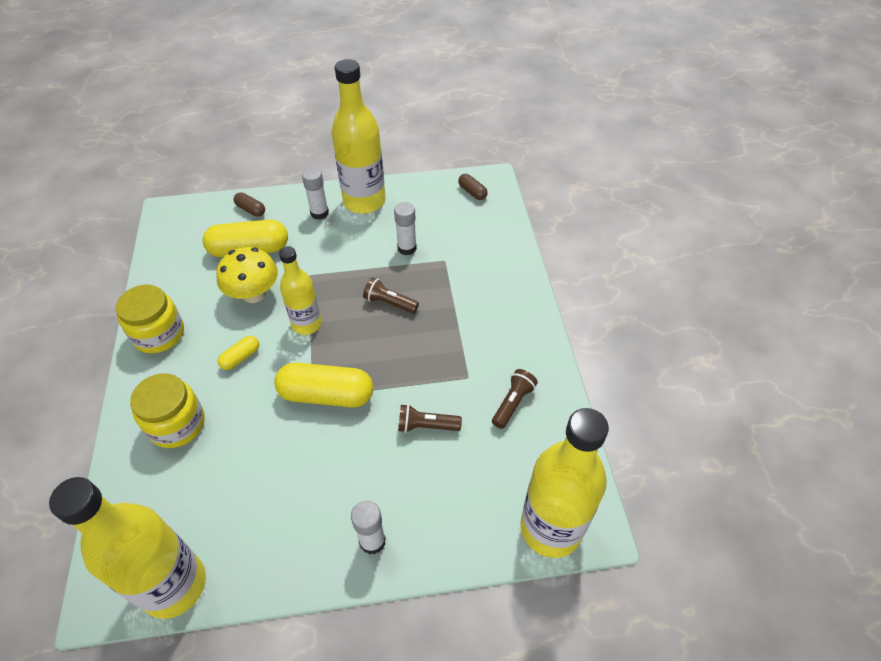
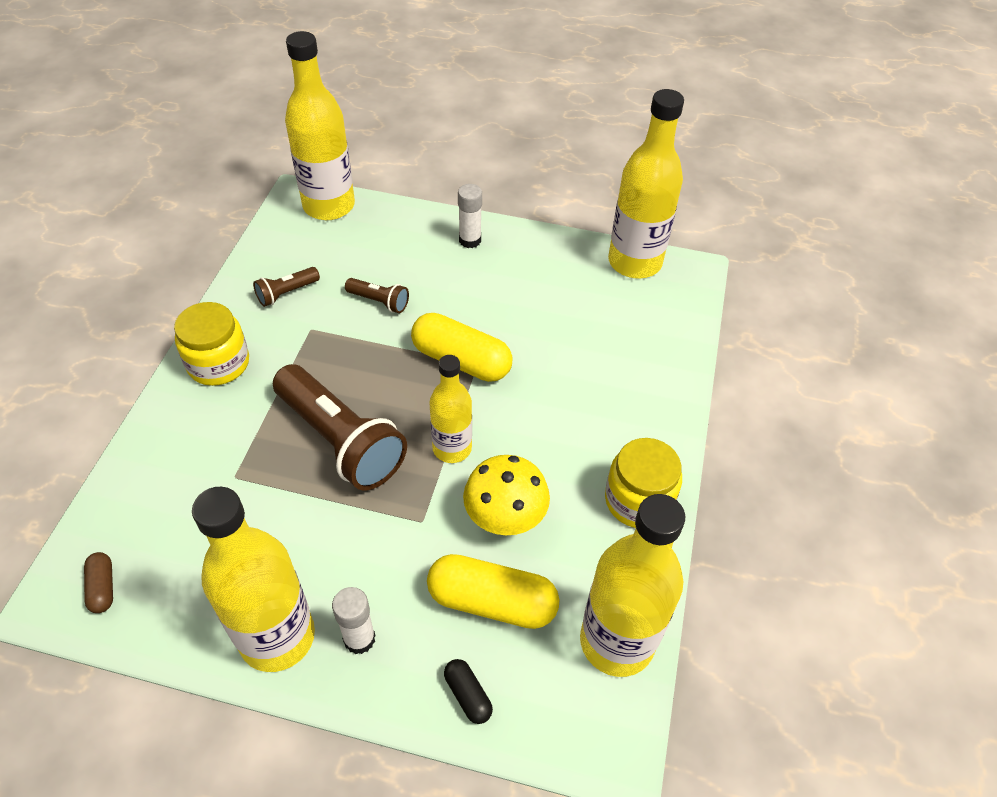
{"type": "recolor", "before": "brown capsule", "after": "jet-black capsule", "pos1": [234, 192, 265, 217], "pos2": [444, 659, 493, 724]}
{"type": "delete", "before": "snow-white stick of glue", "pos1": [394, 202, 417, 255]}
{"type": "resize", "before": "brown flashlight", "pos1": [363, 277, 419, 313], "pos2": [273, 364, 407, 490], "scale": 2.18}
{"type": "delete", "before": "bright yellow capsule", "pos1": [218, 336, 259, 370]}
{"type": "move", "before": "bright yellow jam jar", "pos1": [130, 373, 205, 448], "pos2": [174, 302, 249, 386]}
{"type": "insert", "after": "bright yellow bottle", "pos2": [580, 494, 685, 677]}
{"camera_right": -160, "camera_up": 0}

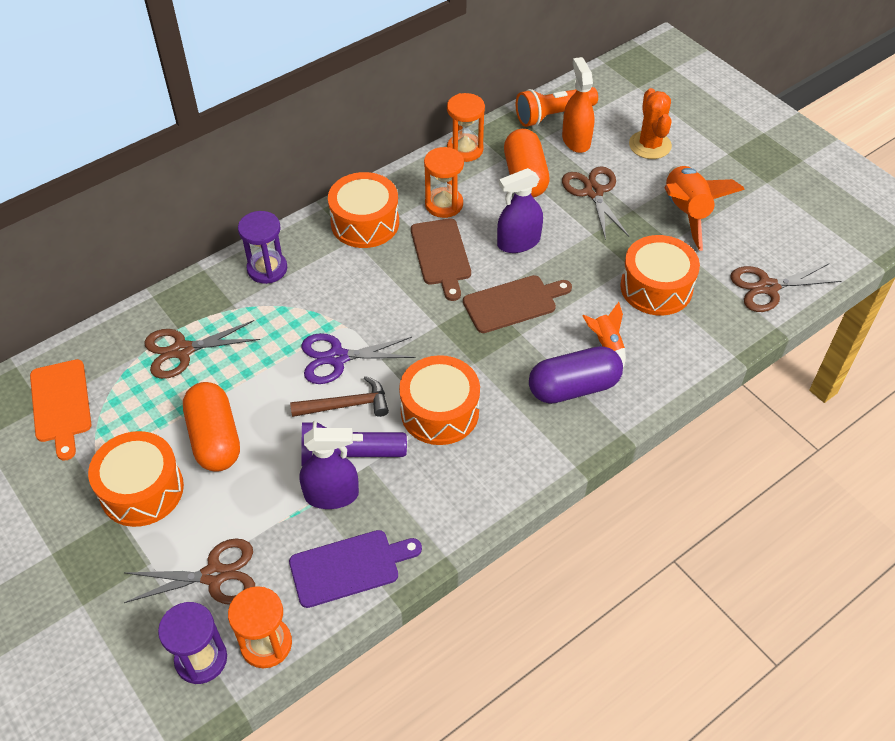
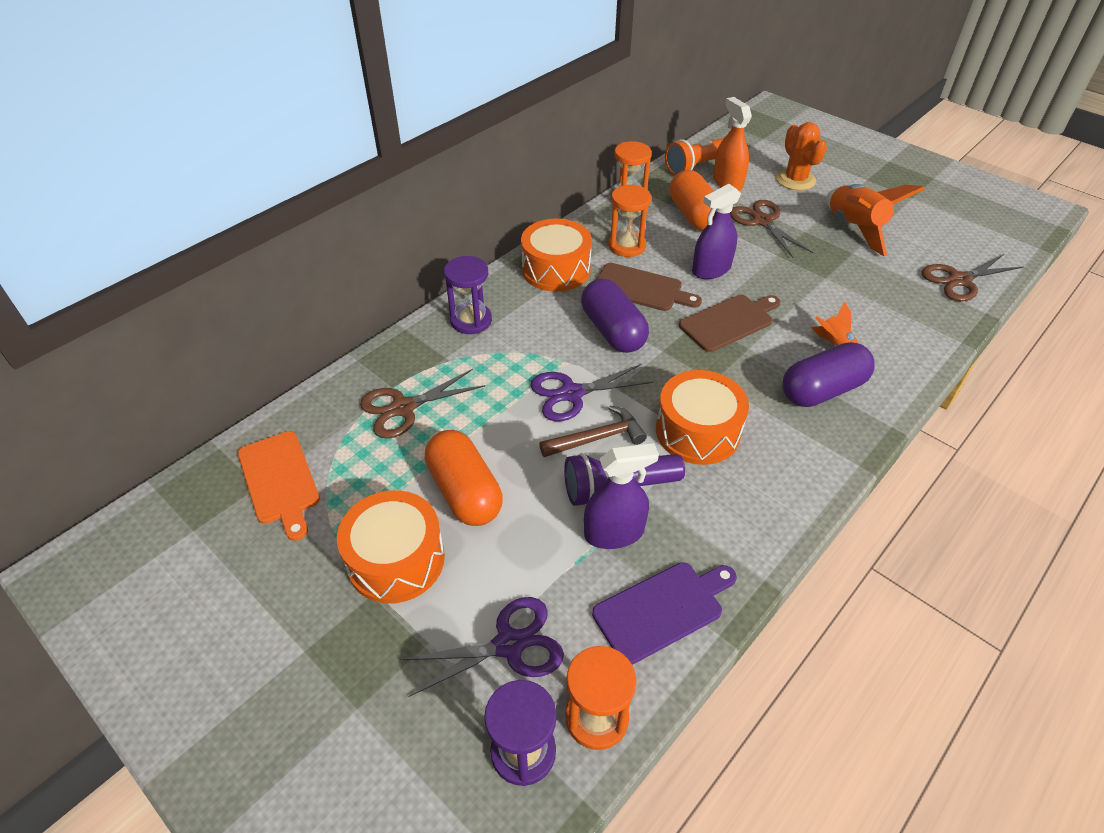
{"type": "rotate", "before": "brown chopping board", "pos1": [411, 218, 471, 301], "pos2": [596, 263, 702, 311], "turn": -45}
{"type": "delete", "before": "orange snare drum", "pos1": [620, 235, 700, 316]}
{"type": "recolor", "before": "brown shears", "after": "royal purple shears", "pos1": [124, 538, 255, 605], "pos2": [400, 597, 564, 697]}
{"type": "insert", "after": "royal purple capsule", "pos2": [581, 279, 649, 353]}
{"camera_right": -10, "camera_up": -5}

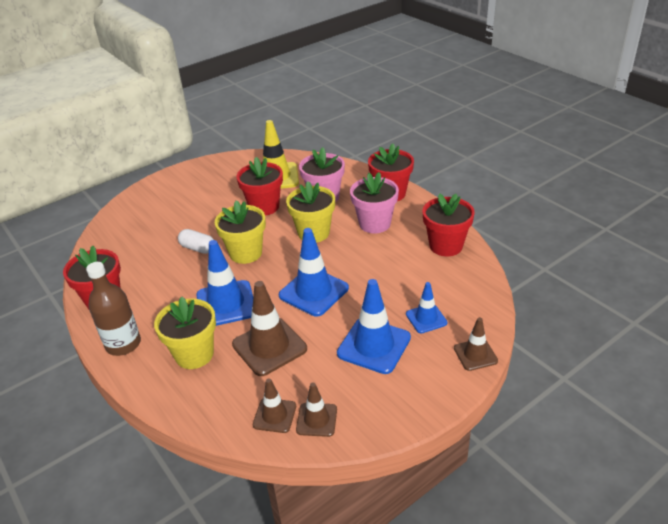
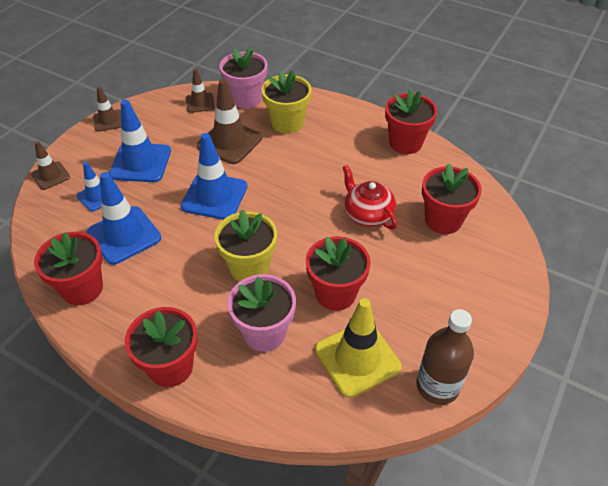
{"type": "move", "before": "rose-pink flower pot", "pos1": [350, 172, 399, 233], "pos2": [219, 48, 268, 109]}
{"type": "delete", "before": "bright yellow flower pot", "pos1": [215, 200, 266, 264]}
{"type": "replace", "before": "snow-white capsule", "after": "red teapot", "pos1": [178, 229, 214, 254], "pos2": [342, 165, 397, 229]}
{"type": "move", "before": "cobalt safety cone", "pos1": [196, 240, 253, 326], "pos2": [87, 172, 161, 265]}
{"type": "move", "before": "brown bottle", "pos1": [86, 262, 141, 356], "pos2": [416, 309, 474, 405]}
{"type": "move", "before": "brown safety cone", "pos1": [296, 382, 337, 437], "pos2": [93, 86, 121, 132]}
{"type": "insert", "after": "red flower pot", "pos2": [422, 164, 482, 234]}
{"camera_right": 155, "camera_up": 10}

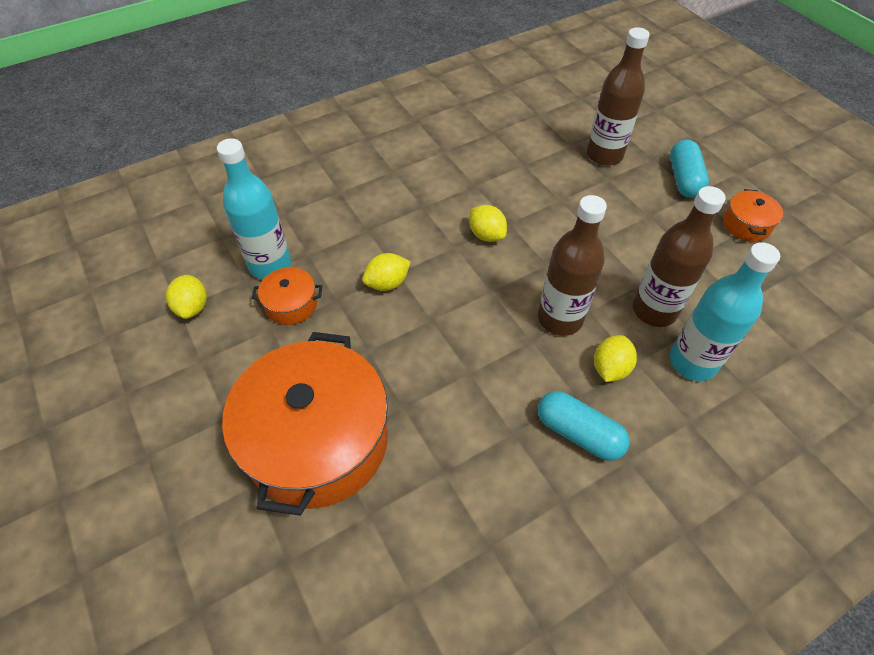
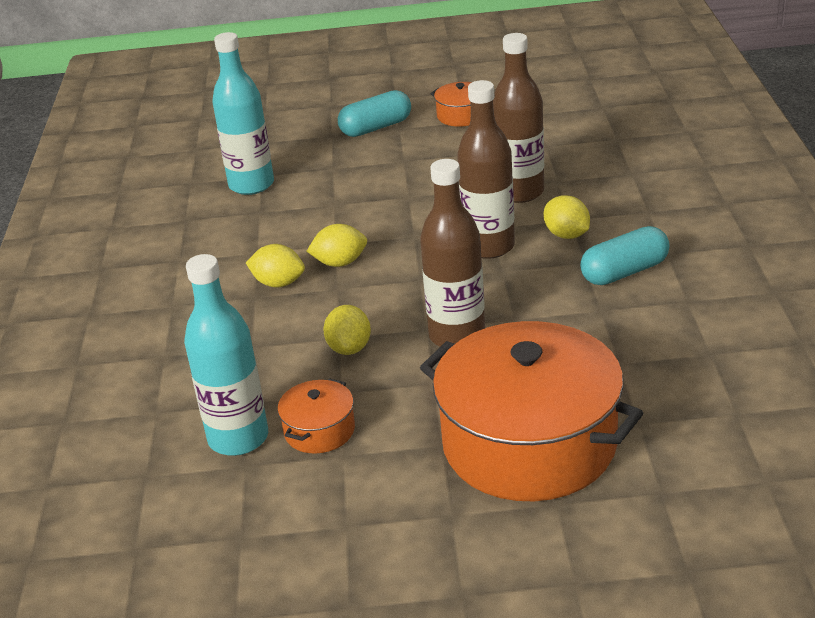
{"type": "move", "before": "brown bottle", "pos1": [587, 27, 650, 166], "pos2": [420, 159, 485, 347]}
{"type": "rotate", "before": "turquoise capsule", "pos1": [670, 140, 709, 198], "pos2": [338, 90, 411, 137], "turn": -60}
{"type": "move", "before": "turquoise bottle", "pos1": [670, 242, 780, 381], "pos2": [212, 32, 274, 195]}
{"type": "move", "before": "bright yellow lemon", "pos1": [166, 275, 207, 319], "pos2": [246, 244, 305, 288]}
{"camera_right": -60, "camera_up": -20}

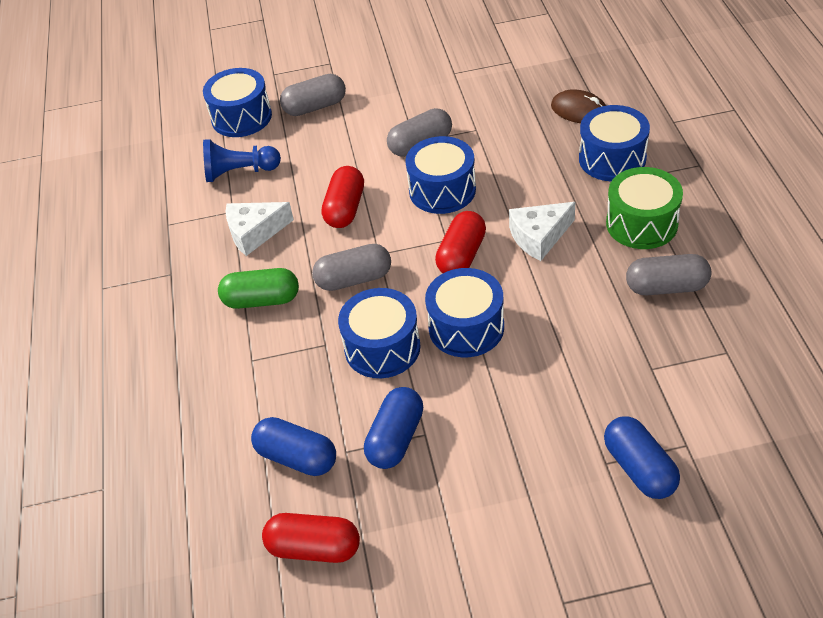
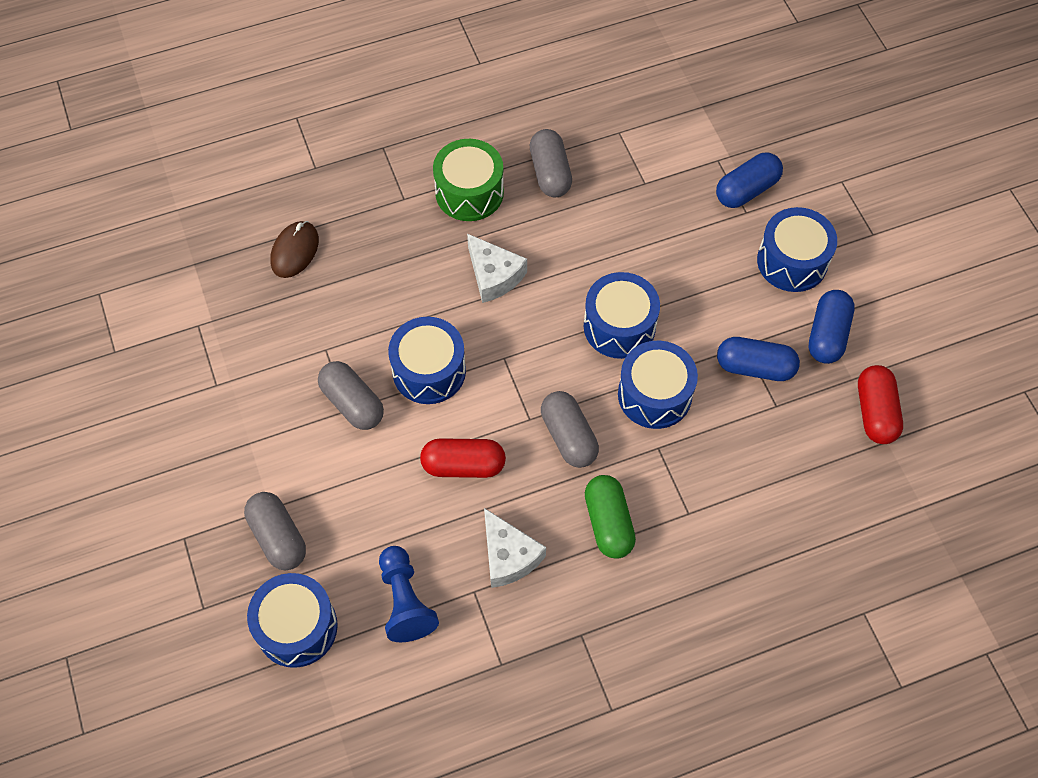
{"type": "move", "before": "cobalt snare drum", "pos1": [579, 105, 650, 181], "pos2": [757, 207, 837, 292]}
{"type": "delete", "before": "red capsule", "pos1": [435, 211, 486, 273]}
{"type": "move", "before": "cobalt capsule", "pos1": [251, 417, 336, 476], "pos2": [809, 290, 855, 364]}
{"camera_right": -105, "camera_up": 15}

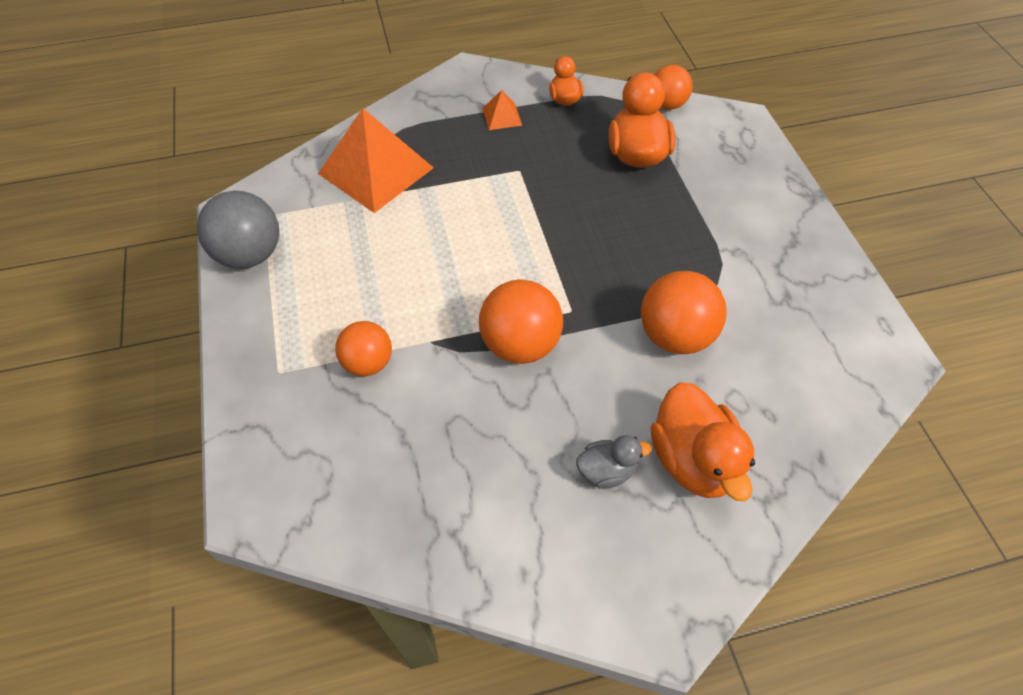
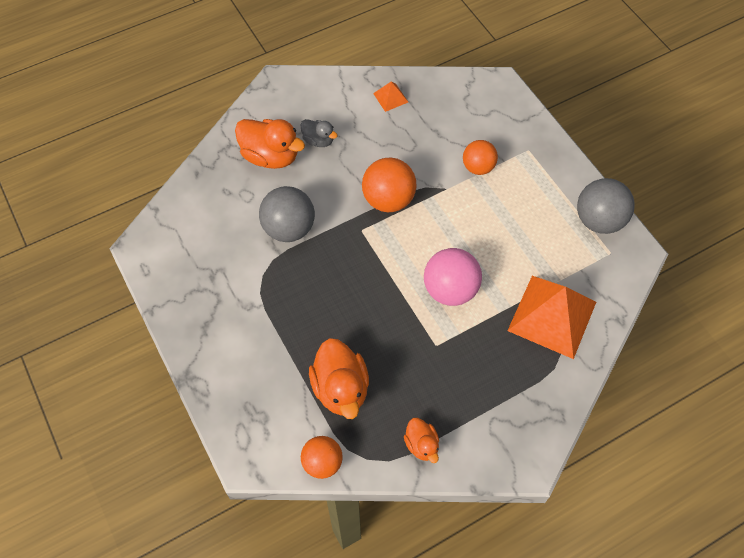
{"type": "move", "before": "orange pyramid", "pos1": [482, 90, 522, 130], "pos2": [373, 81, 408, 112]}
{"type": "recolor", "before": "orange sphere", "after": "ash-grey sphere", "pos1": [641, 271, 727, 354], "pos2": [259, 186, 315, 242]}
{"type": "rotate", "before": "orange toy duck", "pos1": [651, 382, 755, 501], "pos2": [235, 119, 305, 169], "turn": 150}
{"type": "rotate", "before": "ash-grey toy duck", "pos1": [576, 435, 652, 489], "pos2": [300, 119, 338, 147], "turn": -120}
{"type": "insert", "after": "rose-pink sphere", "pos2": [424, 248, 482, 306]}
{"camera_right": 165, "camera_up": 5}

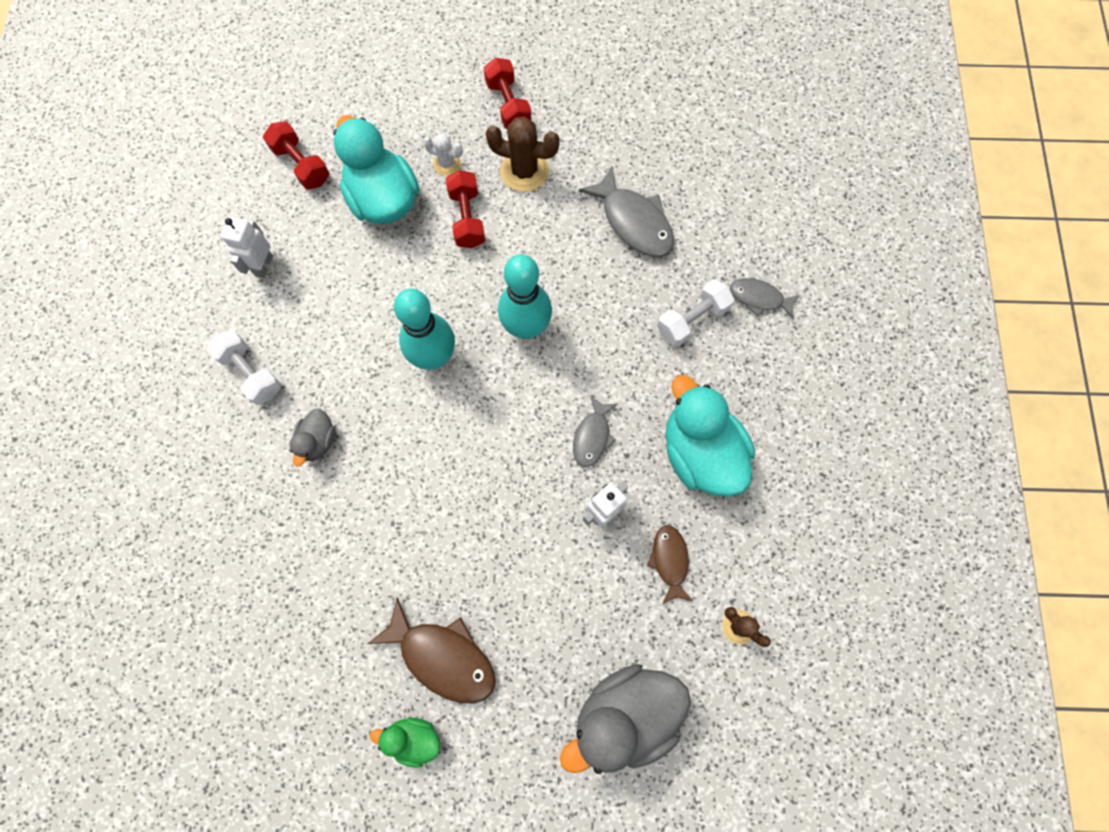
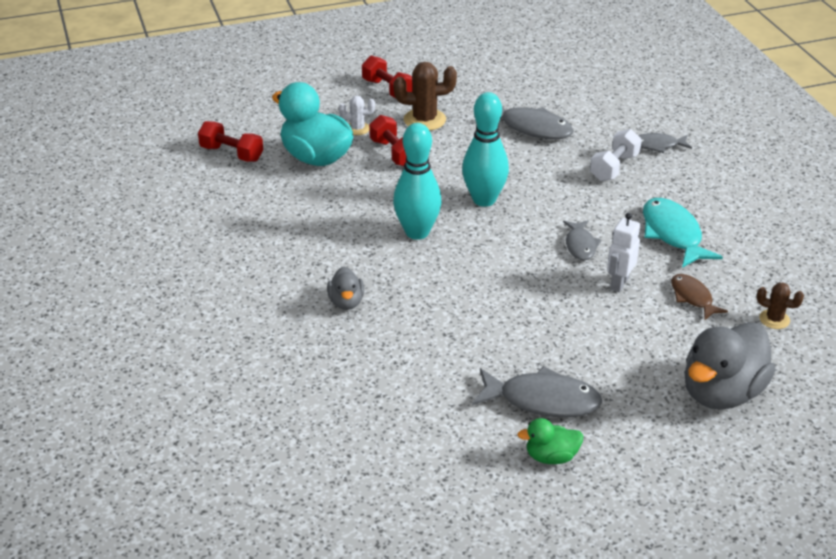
{"type": "delete", "before": "snow-white robot figure", "pos1": [221, 217, 273, 278]}
{"type": "delete", "before": "snow-white dumbbell", "pos1": [207, 330, 281, 405]}
{"type": "replace", "before": "turquoise toy duck", "after": "turquoise fish", "pos1": [666, 375, 755, 497], "pos2": [643, 198, 723, 268]}
{"type": "recolor", "before": "brown fish", "after": "ash-grey fish", "pos1": [367, 597, 496, 703], "pos2": [472, 366, 602, 418]}
{"camera_right": -20, "camera_up": -35}

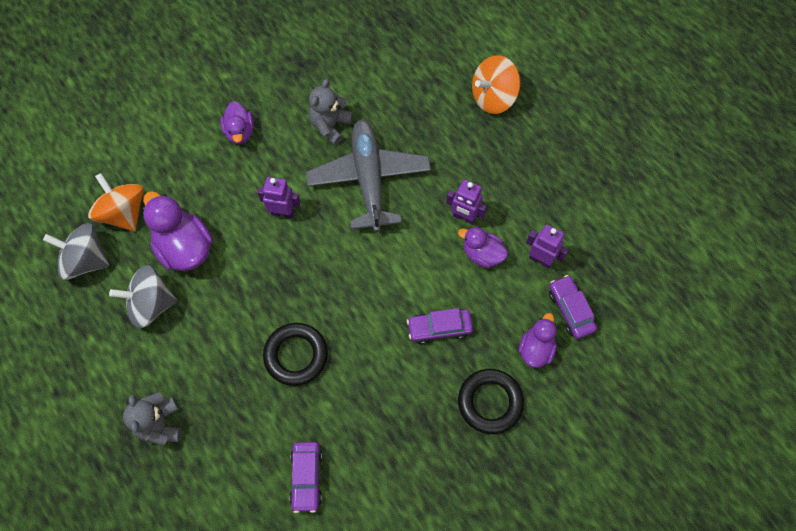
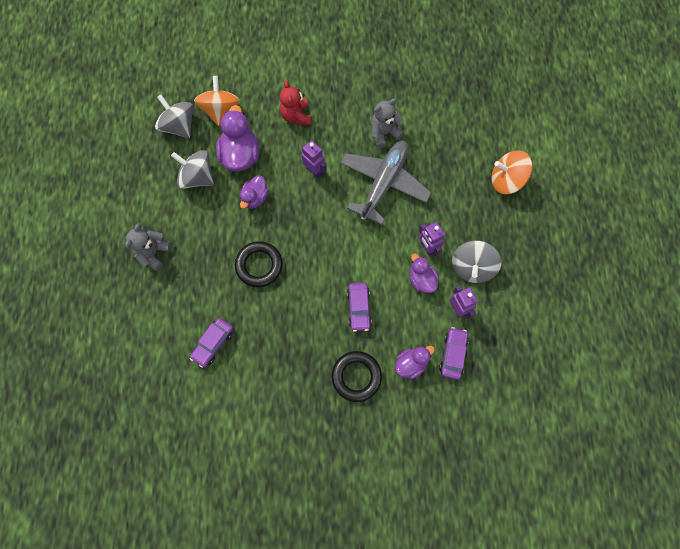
{"type": "move", "before": "royal purple toy duck", "pos1": [220, 101, 254, 144], "pos2": [240, 176, 269, 209]}
{"type": "rotate", "before": "royal purple toy car", "pos1": [407, 308, 473, 344], "pos2": [347, 283, 372, 332], "turn": -120}
{"type": "insert", "after": "red teddy", "pos2": [280, 81, 311, 125]}
{"type": "insert", "after": "ash-grey spinning top", "pos2": [452, 241, 501, 283]}
{"camera_right": 35, "camera_up": 5}

